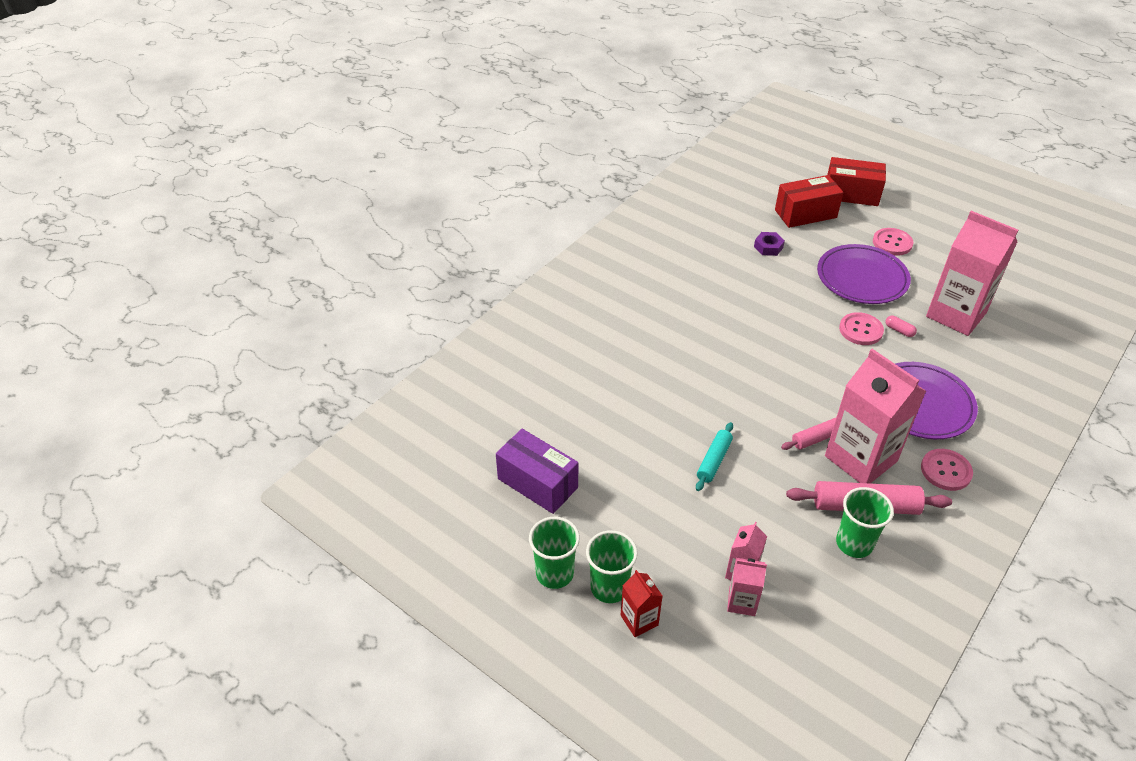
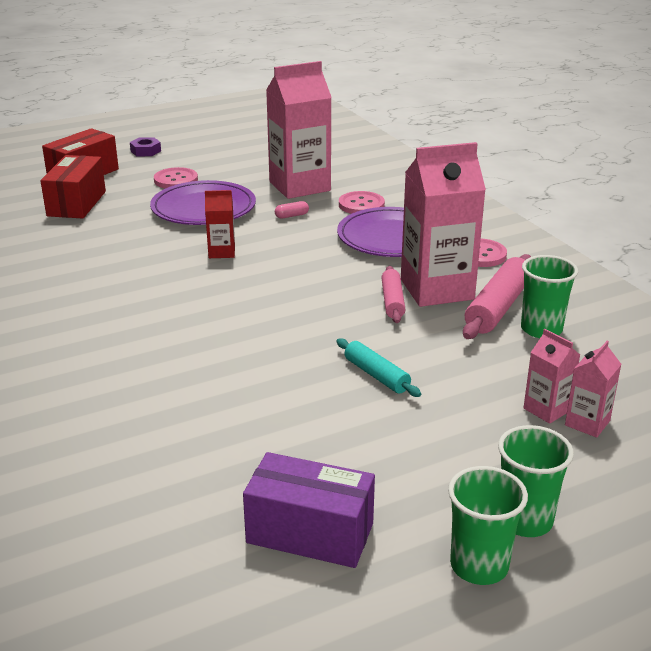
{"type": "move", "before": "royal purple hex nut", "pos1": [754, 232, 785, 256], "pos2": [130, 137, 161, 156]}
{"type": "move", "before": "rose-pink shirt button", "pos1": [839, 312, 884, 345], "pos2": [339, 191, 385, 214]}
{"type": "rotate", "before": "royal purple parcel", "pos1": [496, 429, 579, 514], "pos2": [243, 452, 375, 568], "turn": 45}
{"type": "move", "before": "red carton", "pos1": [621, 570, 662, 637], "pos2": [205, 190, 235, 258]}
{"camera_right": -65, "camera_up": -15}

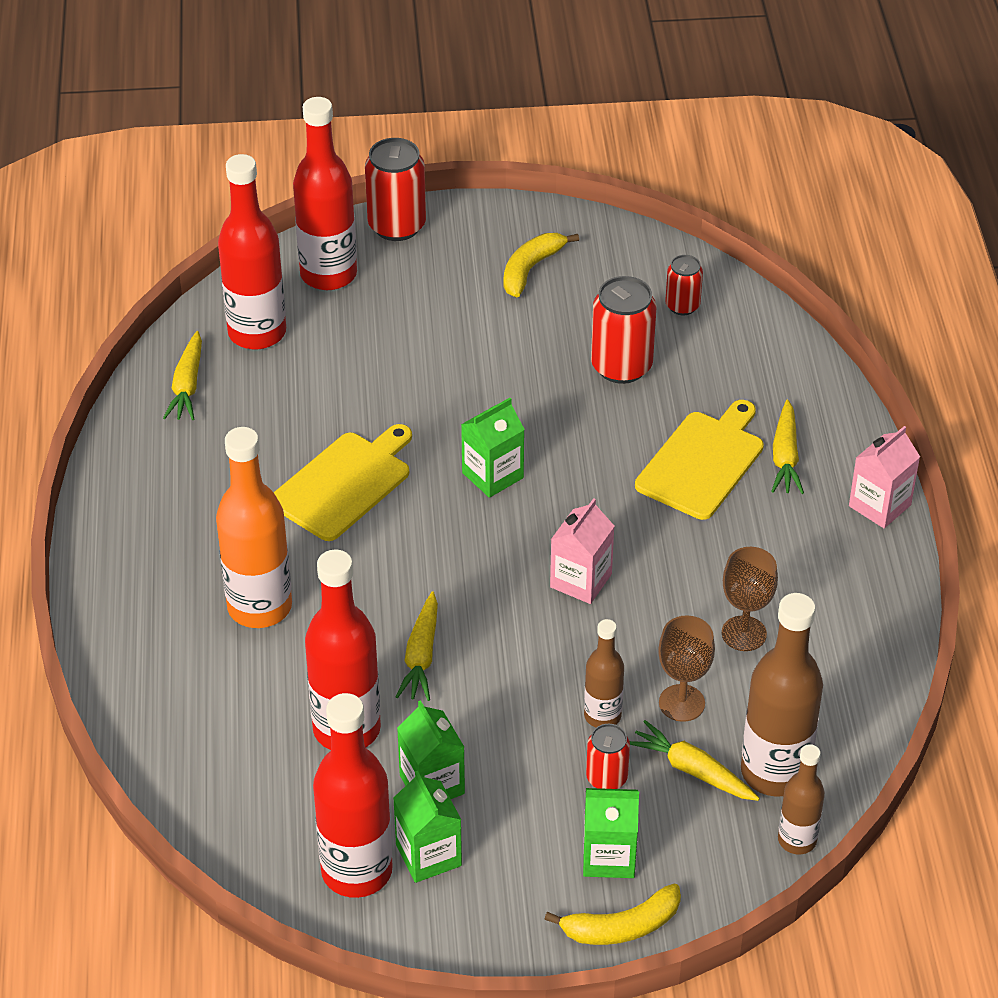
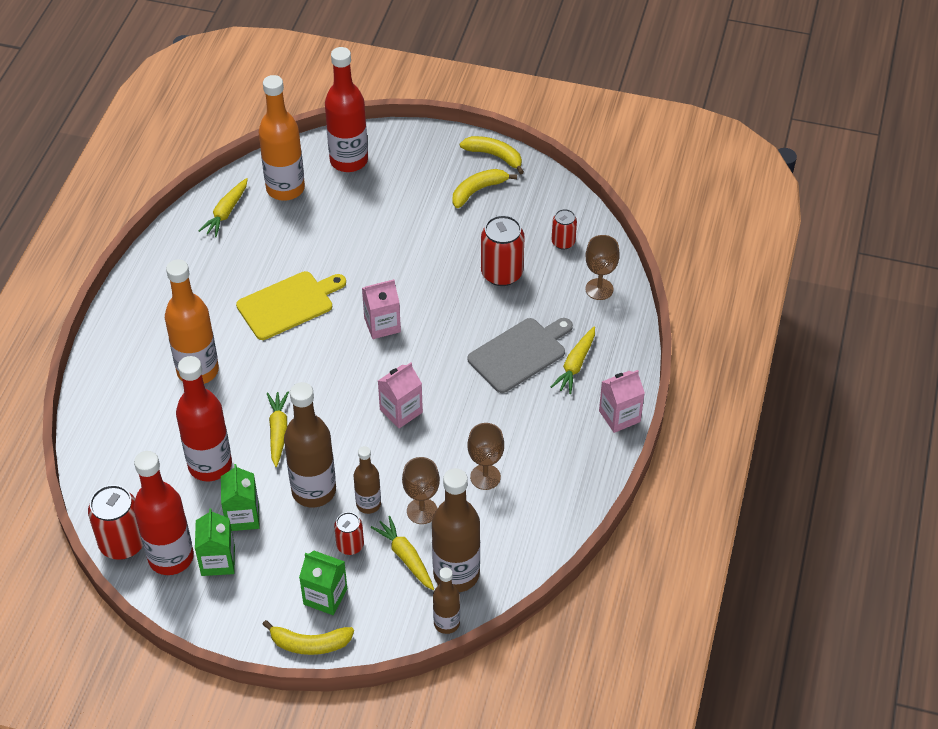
{"type": "move", "before": "red can", "pos1": [365, 138, 426, 241], "pos2": [88, 485, 143, 560]}
{"type": "recolor", "before": "red bottle", "after": "orange bottle", "pos1": [218, 154, 286, 349], "pos2": [259, 75, 305, 201]}
{"type": "recolor", "before": "green carton", "after": "rose-pink carton", "pos1": [461, 398, 525, 498], "pos2": [362, 279, 401, 339]}
{"type": "recolor", "before": "bright yellow chopping board", "after": "ash-grey chopping board", "pos1": [635, 400, 764, 520], "pos2": [468, 318, 573, 393]}
{"type": "rotate", "before": "bright yellow toy carrot", "pos1": [396, 591, 438, 701], "pos2": [266, 392, 289, 467], "turn": 150}
{"type": "insert", "after": "bright yellow banana fruit", "pos2": [460, 136, 524, 174]}
{"type": "insert", "after": "brown goblet", "pos2": [585, 235, 620, 300]}
{"type": "insert", "after": "brown bottle", "pos2": [284, 382, 336, 508]}
{"camera_right": 20, "camera_up": 5}

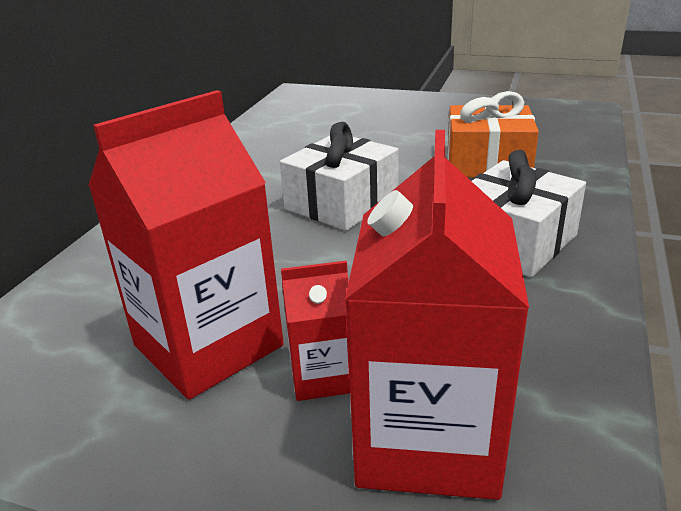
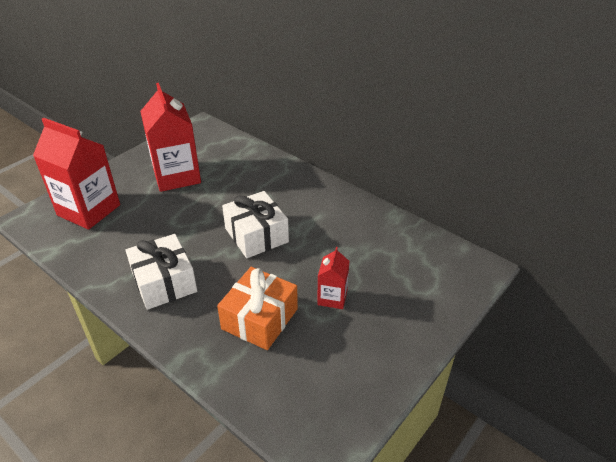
{"type": "move", "before": "red carton", "pos1": [281, 261, 350, 401], "pos2": [317, 247, 349, 309]}
{"camera_right": 110, "camera_up": 10}

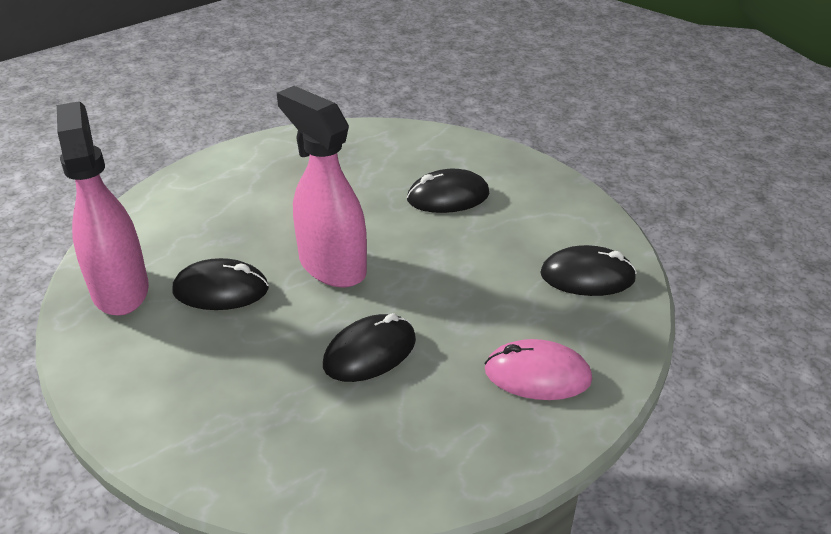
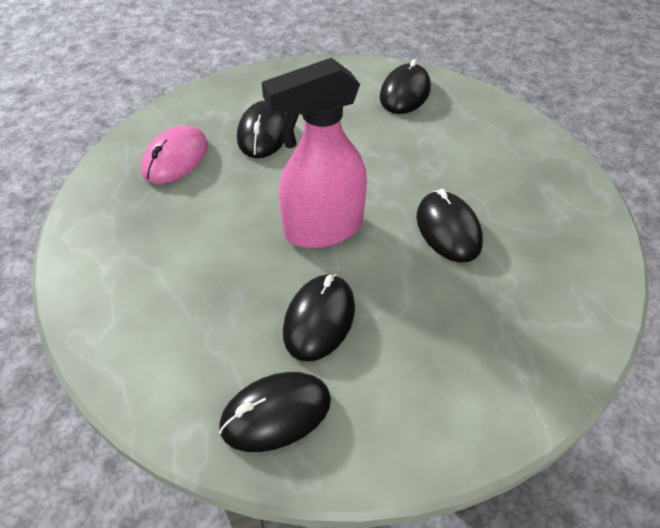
{"type": "replace", "before": "rose-pink spray bottle", "after": "jet-black PC mouse", "pos1": [57, 101, 149, 316], "pos2": [219, 372, 331, 452]}
{"type": "move", "before": "rose-pink PC mouse", "pos1": [484, 339, 592, 400], "pos2": [141, 125, 208, 184]}
{"camera_right": -70, "camera_up": 10}

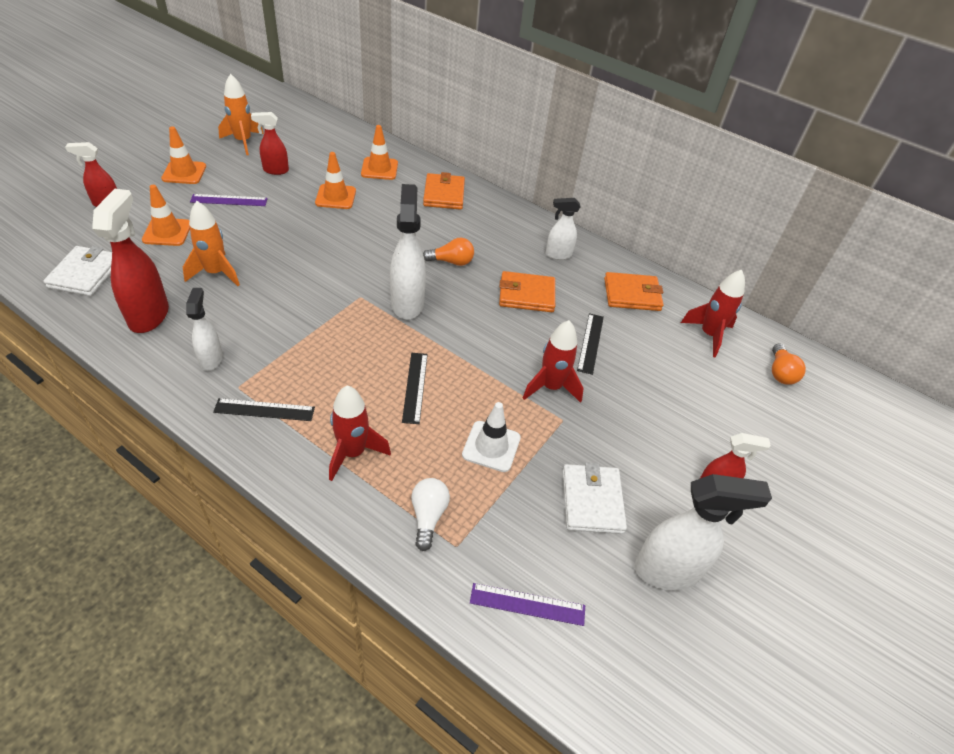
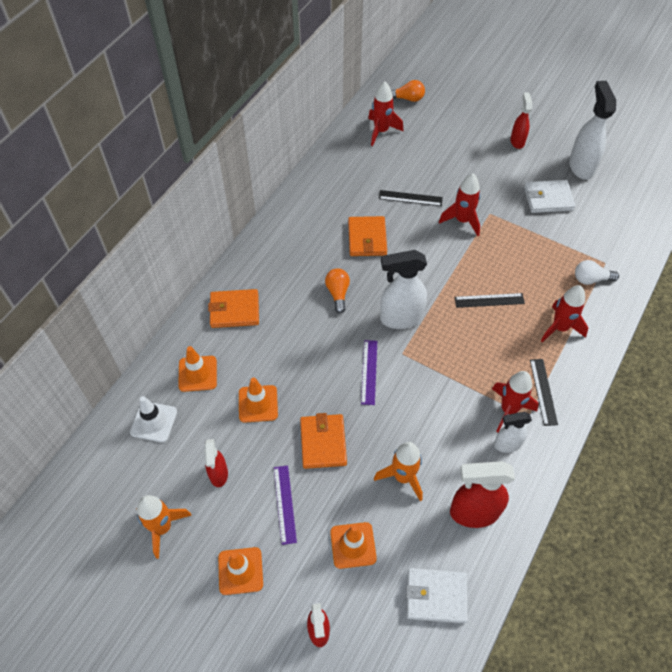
{"type": "delete", "before": "snow-white spray bottle", "pos1": [546, 198, 580, 260]}
{"type": "move", "before": "orange billfold", "pos1": [604, 272, 664, 311], "pos2": [300, 413, 347, 469]}
{"type": "move", "before": "snow-white safety cone", "pos1": [462, 402, 521, 472], "pos2": [130, 396, 177, 443]}
{"type": "move", "before": "royal purple ruler", "pos1": [470, 583, 585, 626], "pos2": [361, 340, 377, 405]}
{"type": "insert", "after": "red rocket", "pos2": [492, 371, 539, 433]}
{"camera_right": -90, "camera_up": 10}

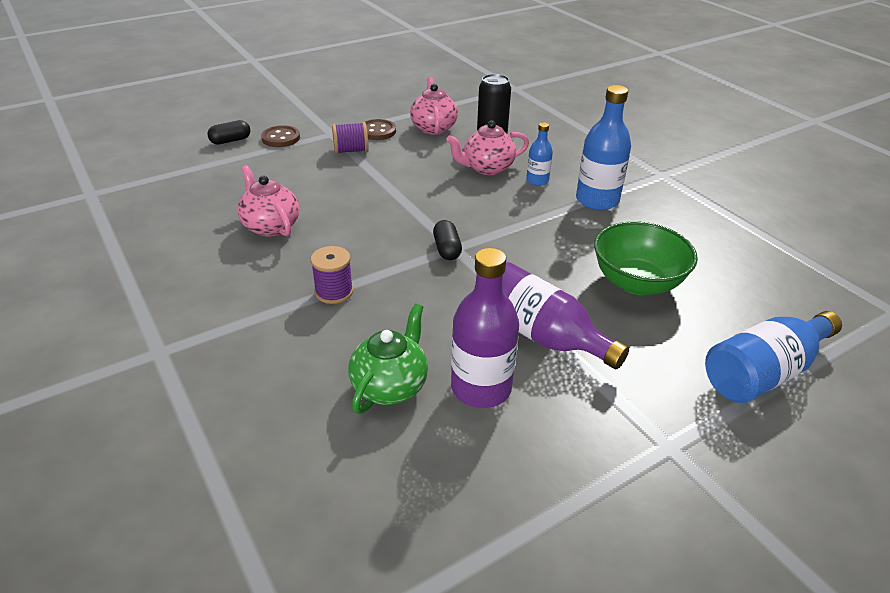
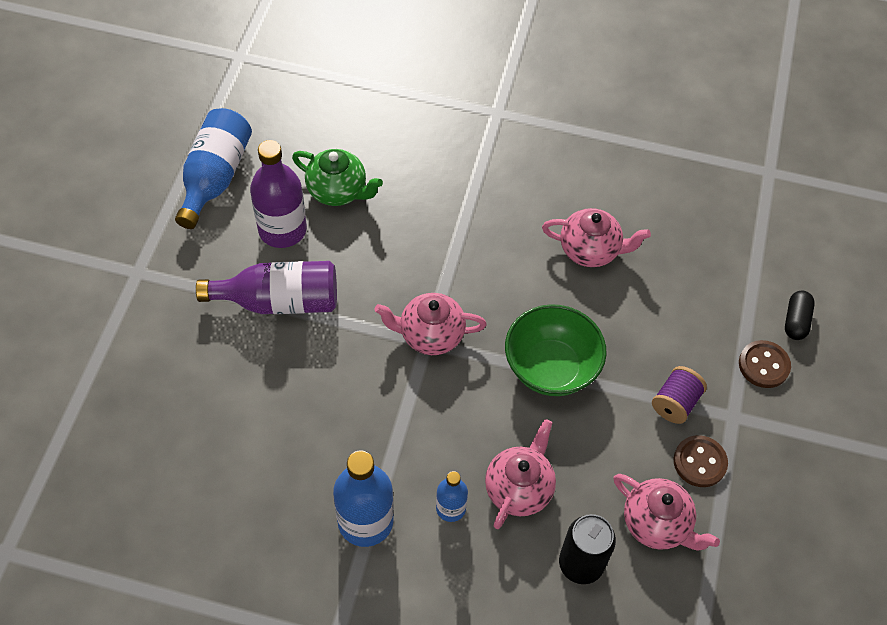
{"type": "replace", "before": "jet-black capsule", "after": "rose-pink teapot", "pos1": [433, 220, 462, 260], "pos2": [374, 293, 487, 355]}
{"type": "move", "before": "green bowl", "pos1": [594, 221, 698, 295], "pos2": [505, 304, 606, 396]}
{"type": "delete", "before": "royal purple spool", "pos1": [310, 246, 353, 304]}
{"type": "rotate", "before": "green teapot", "pos1": [348, 303, 428, 414], "pos2": [292, 149, 383, 206], "turn": -45}
{"type": "move", "before": "cobalt bottle", "pos1": [705, 311, 842, 403], "pos2": [175, 108, 252, 229]}
{"camera_right": 135, "camera_up": 20}

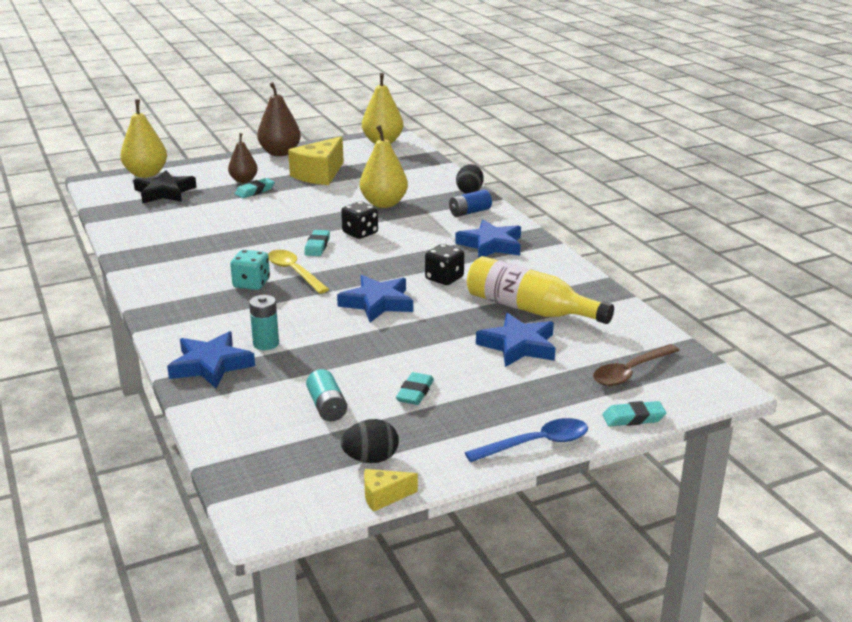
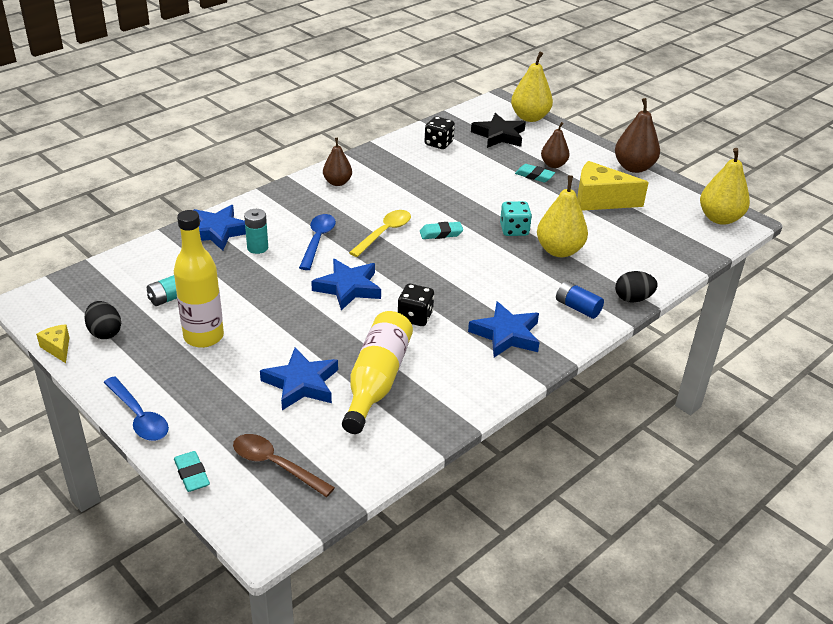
{"type": "move", "before": "jet-black die", "pos1": [341, 201, 378, 239], "pos2": [424, 116, 455, 149]}
{"type": "move", "before": "turquoise die", "pos1": [230, 250, 270, 290], "pos2": [500, 201, 532, 236]}
{"type": "replace", "before": "turquoise eraser", "after": "bright yellow bottle", "pos1": [396, 372, 434, 405], "pos2": [174, 210, 224, 348]}
{"type": "insert", "after": "brown toy pear", "pos2": [323, 138, 352, 186]}
{"type": "insert", "after": "cobalt tablespoon", "pos2": [299, 214, 336, 270]}
{"camera_right": 70, "camera_up": 10}

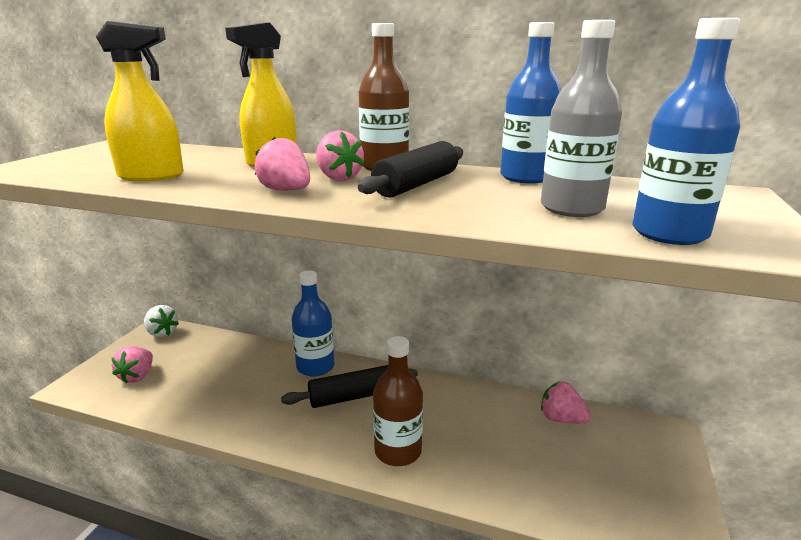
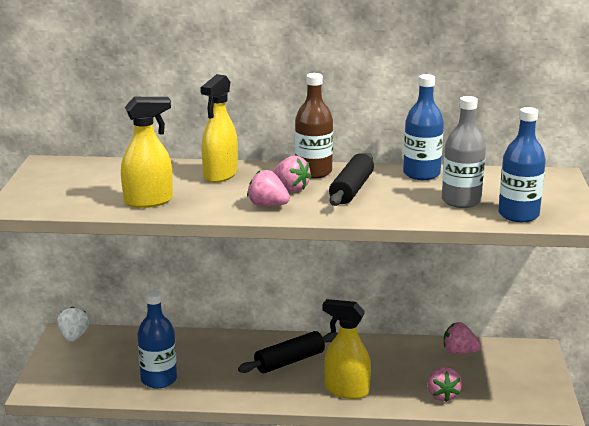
{"type": "move", "before": "cobalt bottle", "pos1": [292, 271, 335, 377], "pos2": [137, 290, 177, 388]}
{"type": "rotate", "before": "snow-white strawberry", "pos1": [144, 305, 179, 337], "pos2": [57, 307, 89, 342], "turn": -120}
{"type": "replace", "before": "brown bottle", "after": "bright yellow spray bottle", "pos1": [373, 336, 423, 466], "pos2": [323, 299, 371, 399]}
{"type": "move", "before": "rose-pink strawberry", "pos1": [111, 346, 153, 384], "pos2": [427, 367, 462, 402]}
{"camera_right": -15, "camera_up": 0}

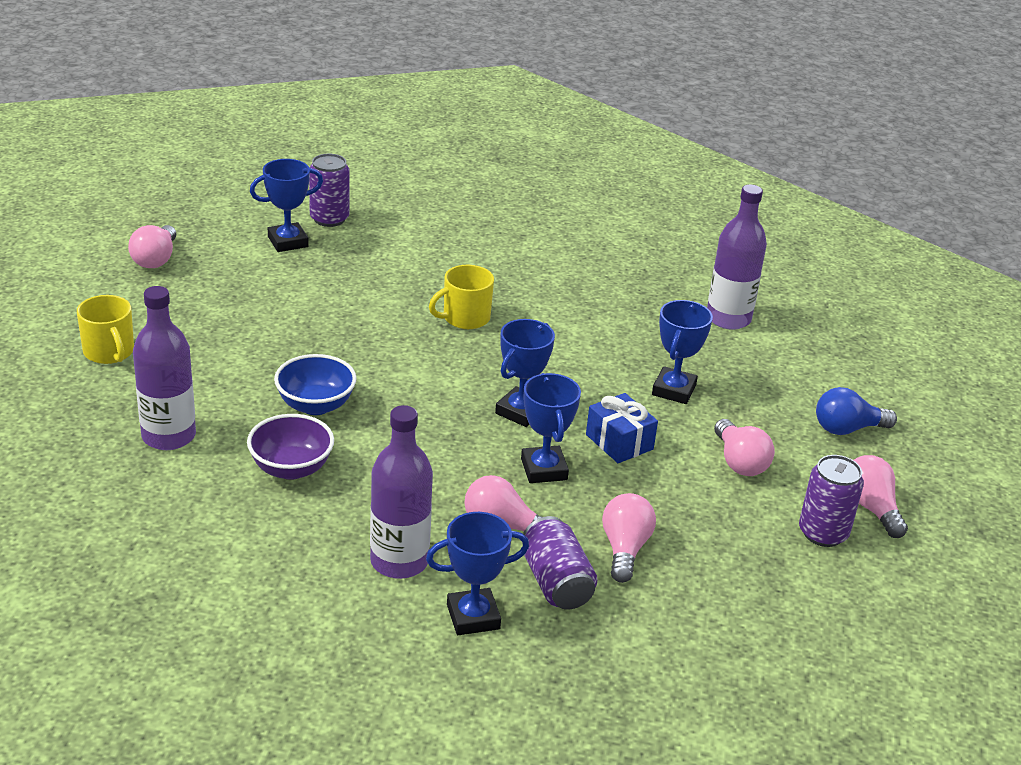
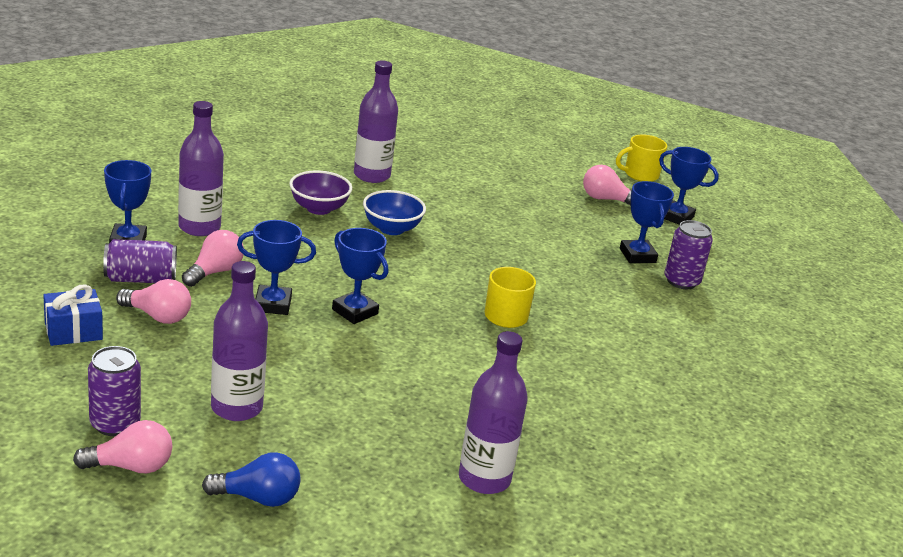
{"type": "move", "before": "bright yellow mug", "pos1": [77, 295, 134, 364], "pos2": [616, 134, 667, 182]}
{"type": "move", "before": "cobalt trophy", "pos1": [652, 300, 713, 404], "pos2": [659, 147, 719, 225]}
{"type": "rotate", "before": "cobalt light bulb", "pos1": [816, 387, 897, 435], "pos2": [202, 452, 300, 507], "turn": 90}
{"type": "move", "before": "cobalt present", "pos1": [586, 393, 658, 463], "pos2": [43, 284, 103, 346]}
{"type": "replace", "before": "rose-pink light bulb", "after": "royal purple bottle", "pos1": [714, 419, 775, 476], "pos2": [211, 261, 268, 421]}
{"camera_right": 100, "camera_up": -5}

